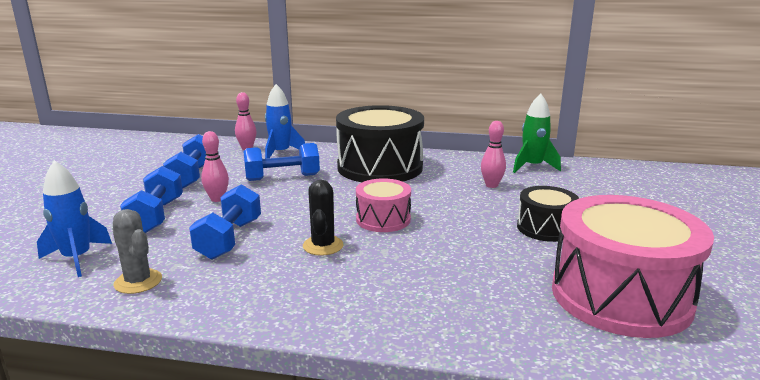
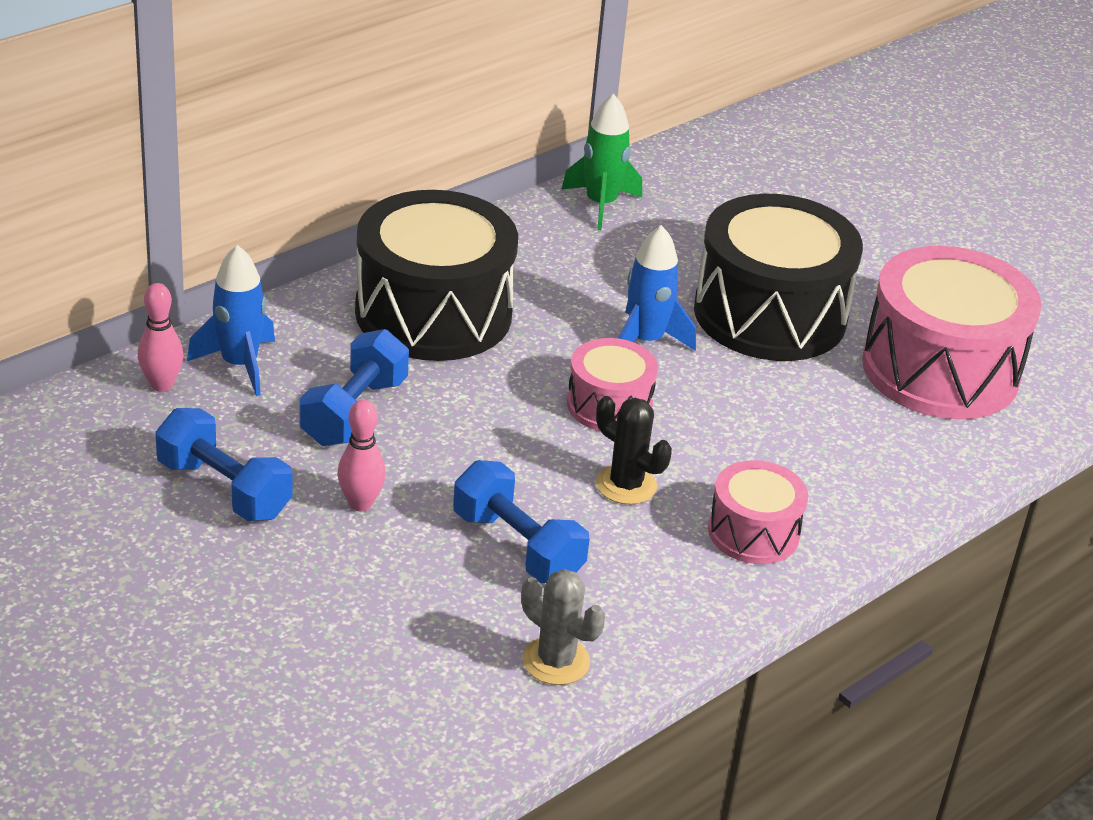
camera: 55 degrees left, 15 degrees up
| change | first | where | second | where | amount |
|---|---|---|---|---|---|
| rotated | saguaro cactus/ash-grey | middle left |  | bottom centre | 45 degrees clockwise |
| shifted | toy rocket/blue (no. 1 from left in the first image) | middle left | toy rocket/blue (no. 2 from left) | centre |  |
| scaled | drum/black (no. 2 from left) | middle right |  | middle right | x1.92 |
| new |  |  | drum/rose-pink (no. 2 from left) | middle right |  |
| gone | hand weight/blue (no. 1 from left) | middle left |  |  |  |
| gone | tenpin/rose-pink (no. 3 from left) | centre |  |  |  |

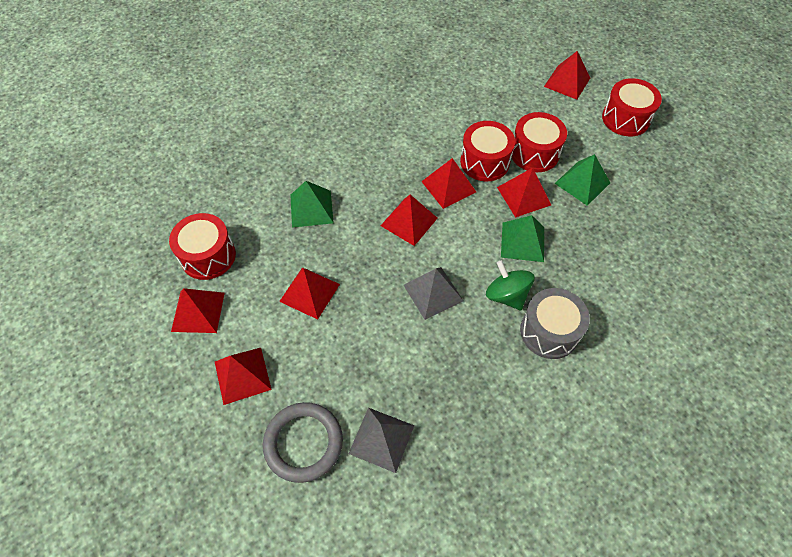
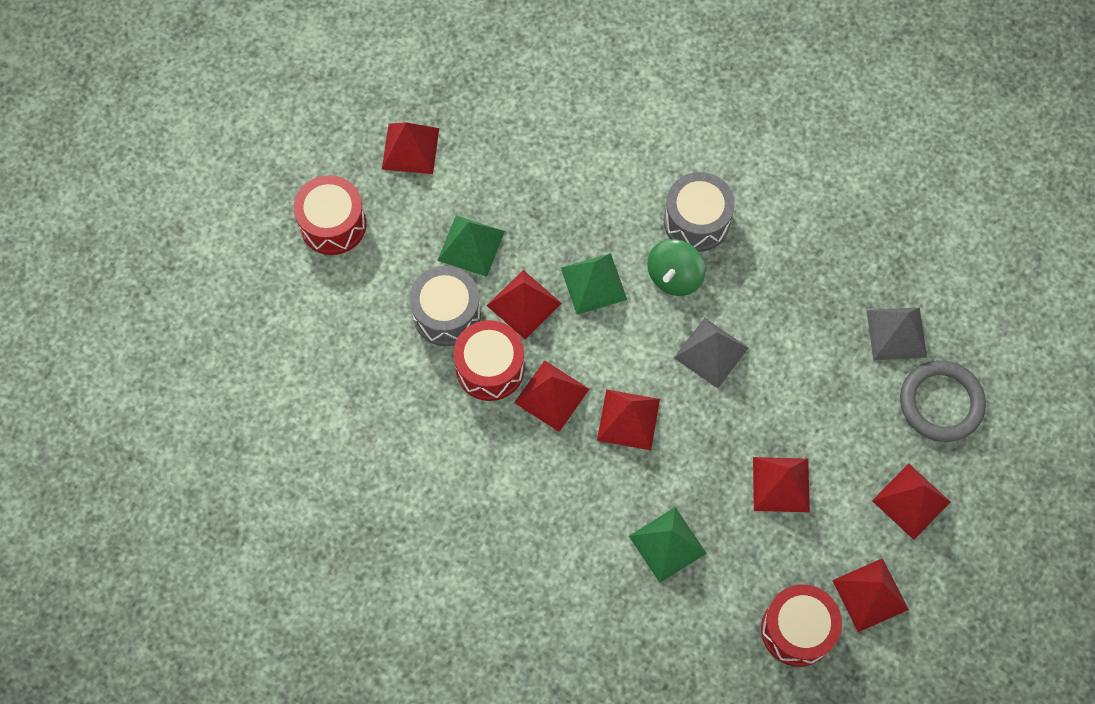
camera: 115 degrees left, 10 degrees up
| change | first | where | second | where | amount |
|---|---|---|---|---|---|
| shifted | pyramid/crimson (no. 7 from left in the first image) | top right | pyramid/crimson (no. 1 from left) | top centre |  |
| repainted | drum/crimson (no. 3 from left) | top right | drum/ash-grey (no. 1 from left) | centre |  |

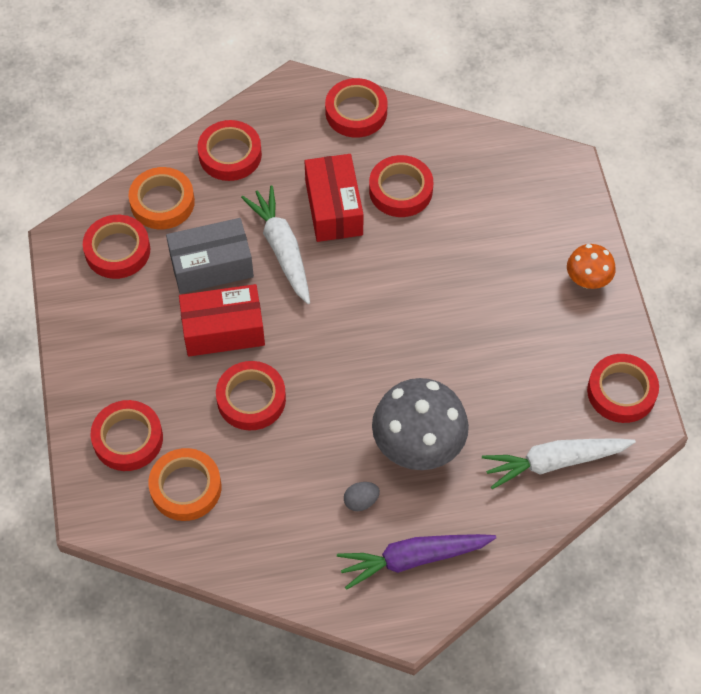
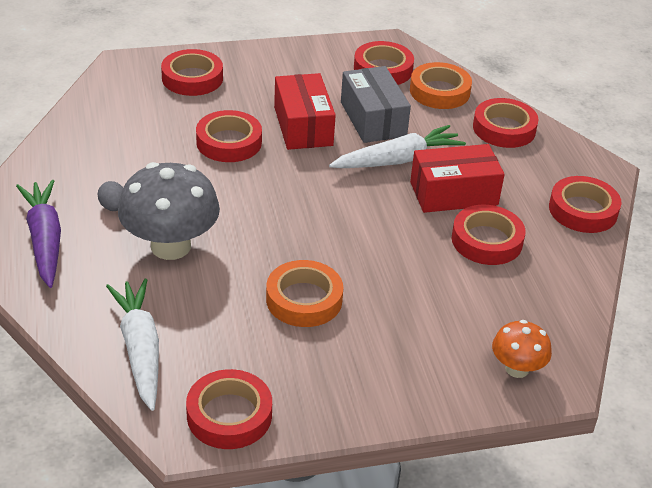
camera: 85 degrees right, 20 degrees down
| change | first | where | second | where | amount |
|---|---|---|---|---|---|
| shifted | sticky tape/orange (no. 2 from left in the first image) | bottom left | sticky tape/orange (no. 1 from left) | centre |  |
| shifted | mushroom/orange | middle right |  | bottom right |  |

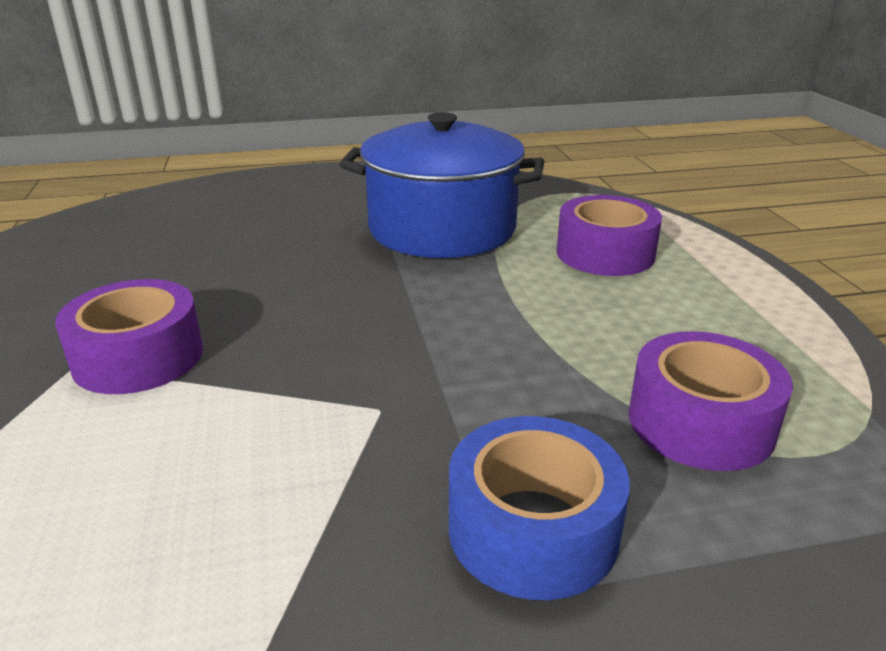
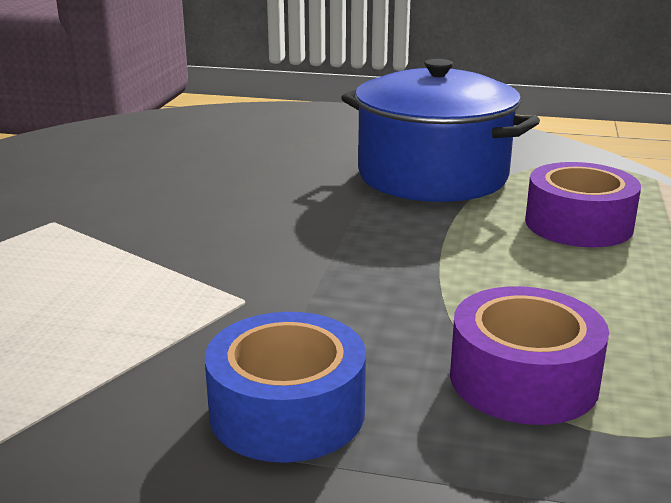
camera: 25 degrees right, 5 degrees down
| change | first | where | second | where | amount |
|---|---|---|---|---|---|
| gone | sticky tape/royal purple (no. 1 from left) | middle left |  |  |  |

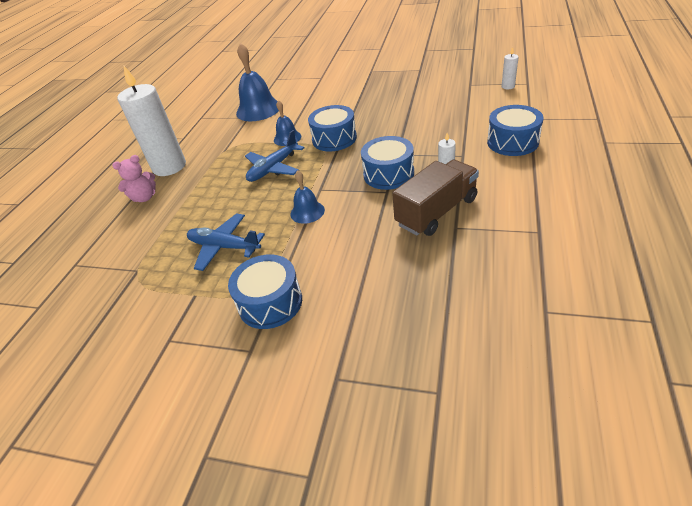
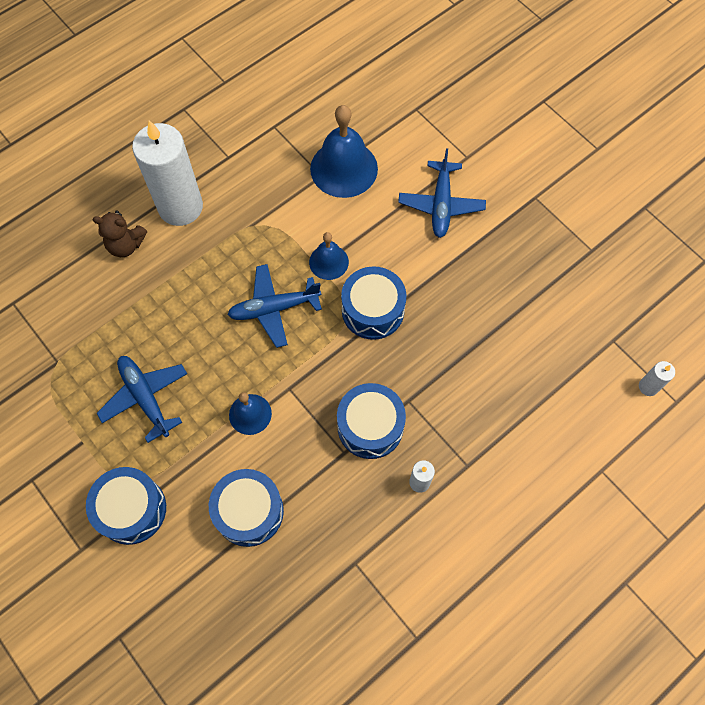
camera: 30 degrees right, 25 degrees up
| change | first | where | second | where | amount |
|---|---|---|---|---|---|
| repainted | stuffed bear/rose-pink | middle left | stuffed bear/dark brown | top left |  |
| shifted | drum/blue (no. 4 from left in the first image) | top right | drum/blue (no. 2 from left) | bottom centre |  |
| new |  |  | toy plane/blue (no. 3 from left) | top centre |  |
| gone | toy truck/dark brown | centre |  |  |  |

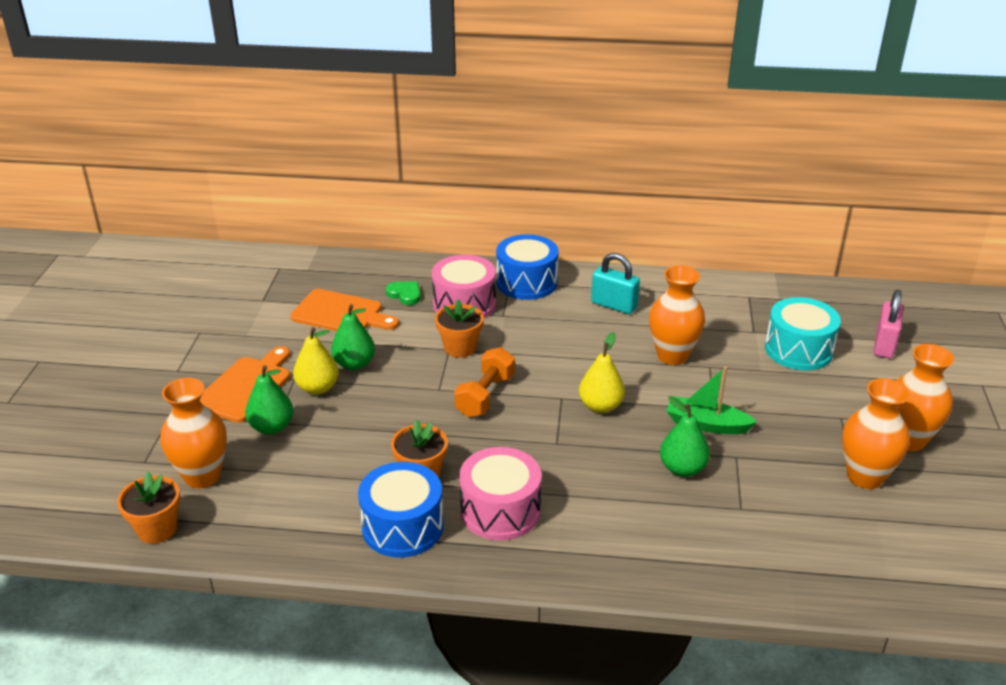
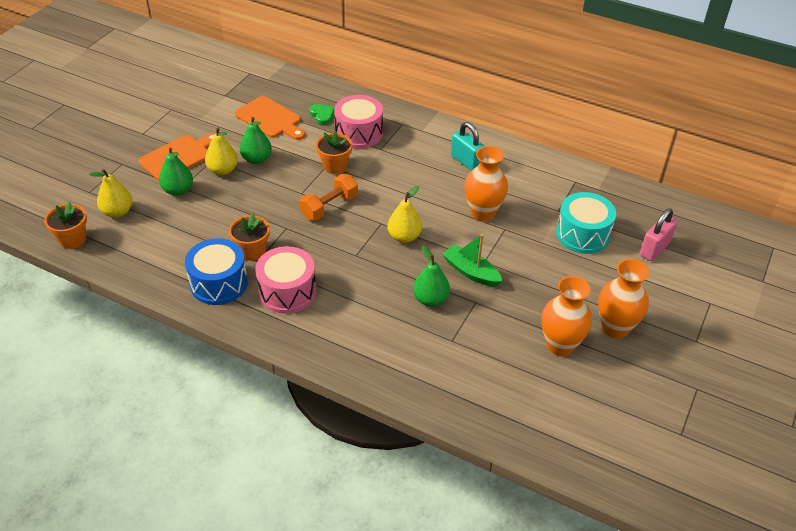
camera: 20 degrees right, 10 degrees up
| change | first | where | second | where | amount |
|---|---|---|---|---|---|
| swapped | vase/orange (no. 1 from left) | middle left | pear fruit/golden (no. 1 from left) | middle left |  |
| gone | drum/blue (no. 2 from left) | centre |  |  |  |

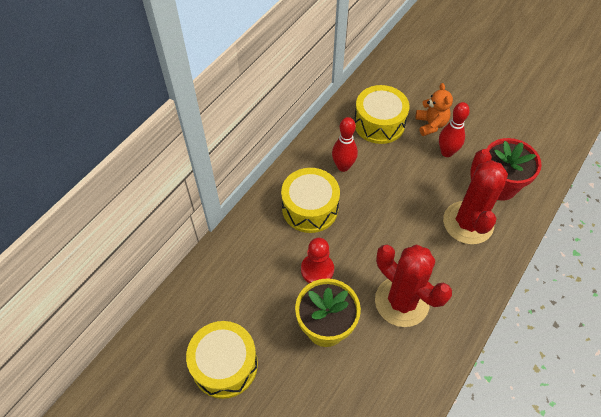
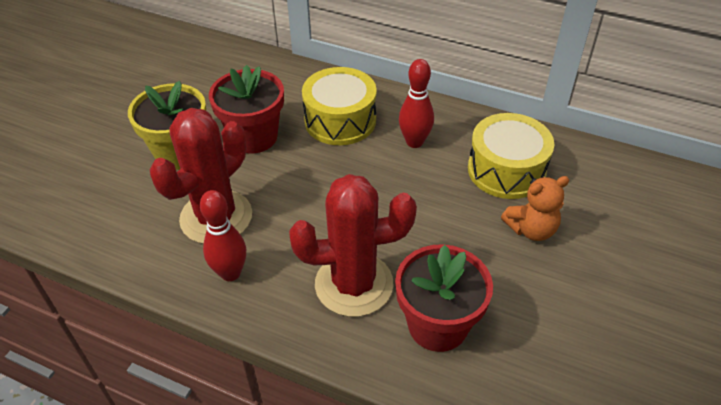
camera: 80 degrees right, 10 degrees down
| change | first | where | second | where | amount |
|---|---|---|---|---|---|
| shifted | tenpin/crimson (no. 2 from left in the first image) | top right | tenpin/crimson (no. 1 from left) | middle left |  |
| swapped | chess pawn/crimson | centre | flower pot/crimson (no. 1 from left) | top centre |  |
| gone | drum/golden (no. 1 from left) | bottom centre |  |  |  |

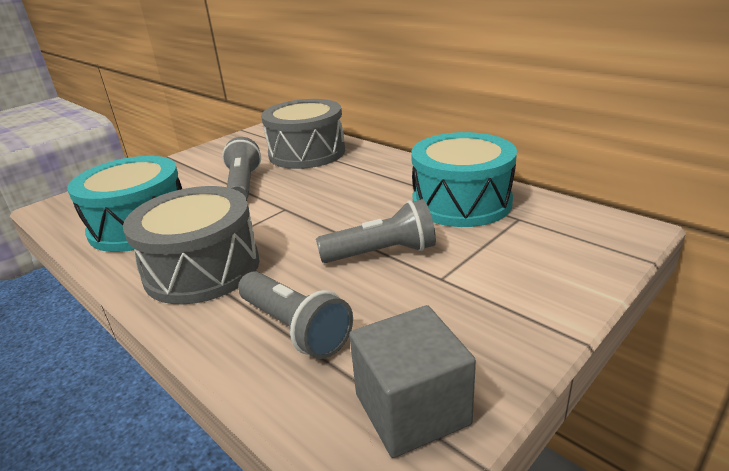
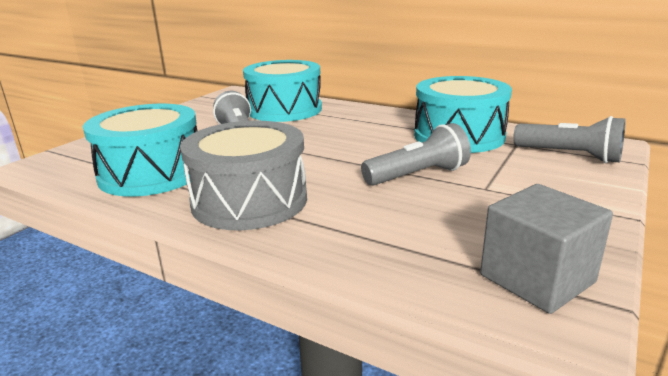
camera: 15 degrees left, 5 degrees down
| change | first | where | second | where | amount |
|---|---|---|---|---|---|
| repainted | drum/ash-grey (no. 2 from left) | top centre | drum/teal (no. 2 from left) | top centre |  |
| shifted | pocket torch/ash-grey (no. 2 from left in the first image) | bottom centre | pocket torch/ash-grey (no. 3 from left) | middle right |  |

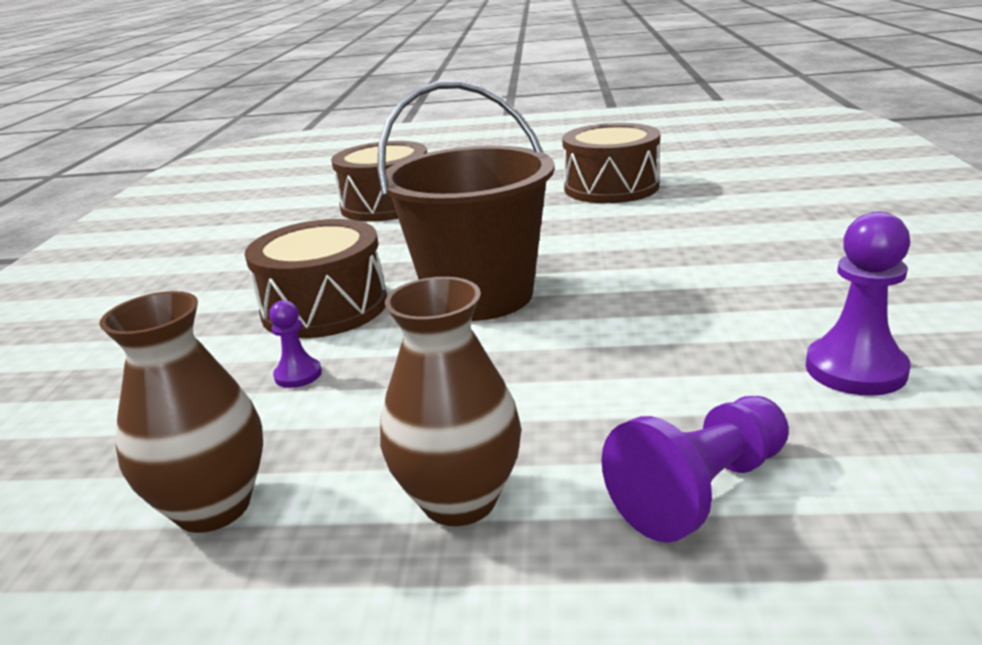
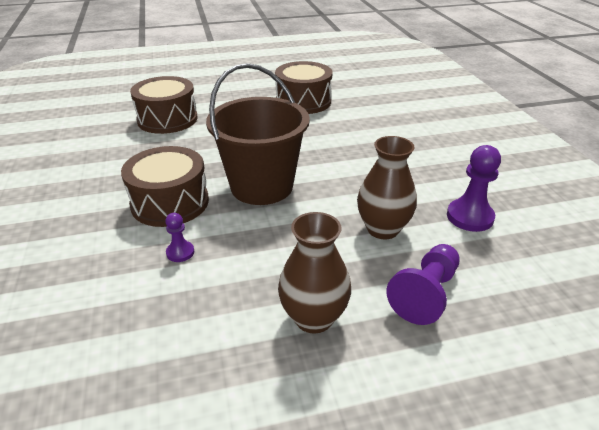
camera: 20 degrees left, 10 degrees up
| change | first | where | second | where | amount |
|---|---|---|---|---|---|
| shifted | vase/dark brown (no. 1 from left in the first image) | middle left | vase/dark brown (no. 2 from left) | centre |  |

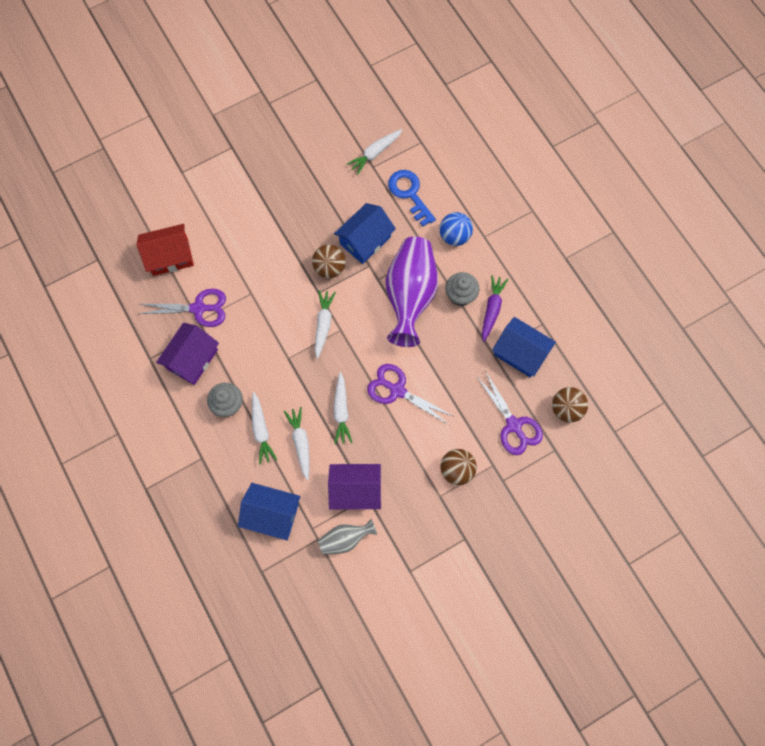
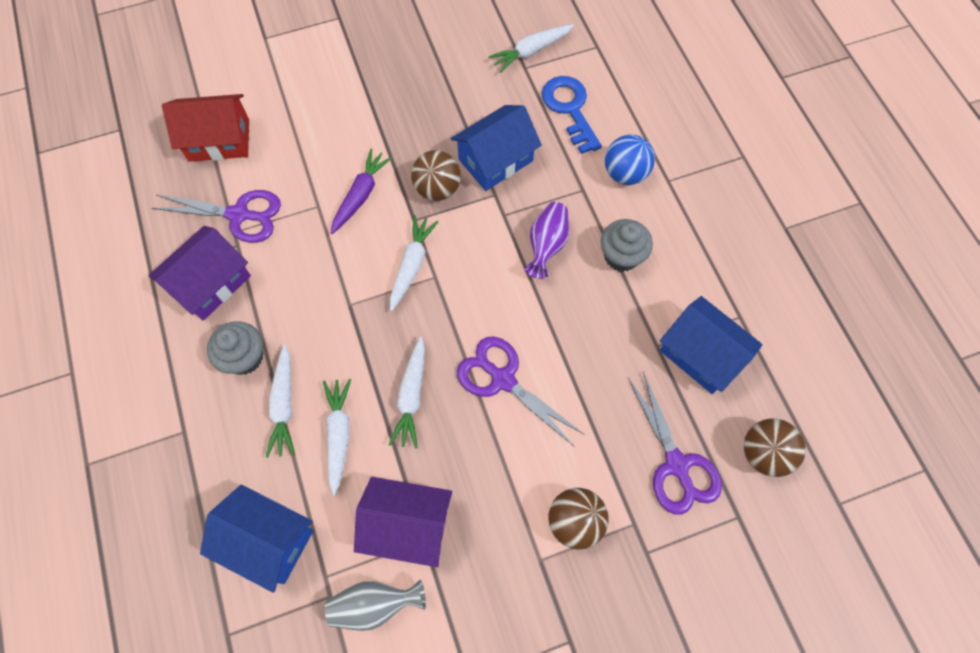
camera: 10 degrees right, 5 degrees down
| change | first | where | second | where | amount |
|---|---|---|---|---|---|
| shifted | root vegetable/royal purple | centre |  | top centre |  |
| scaled | vase/royal purple | centre |  | centre | x0.49 |

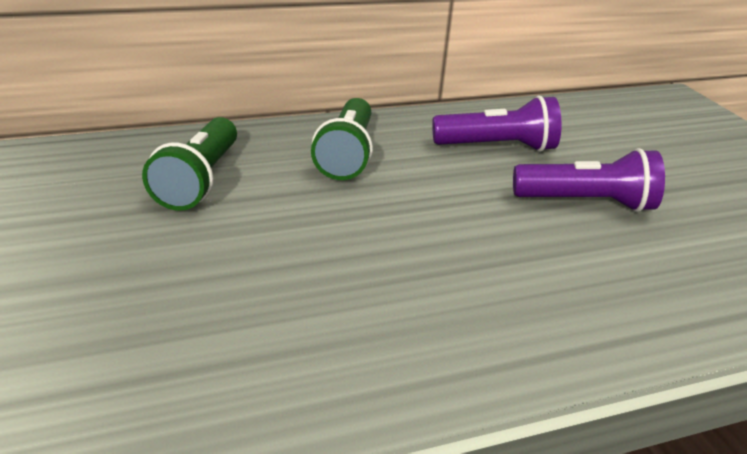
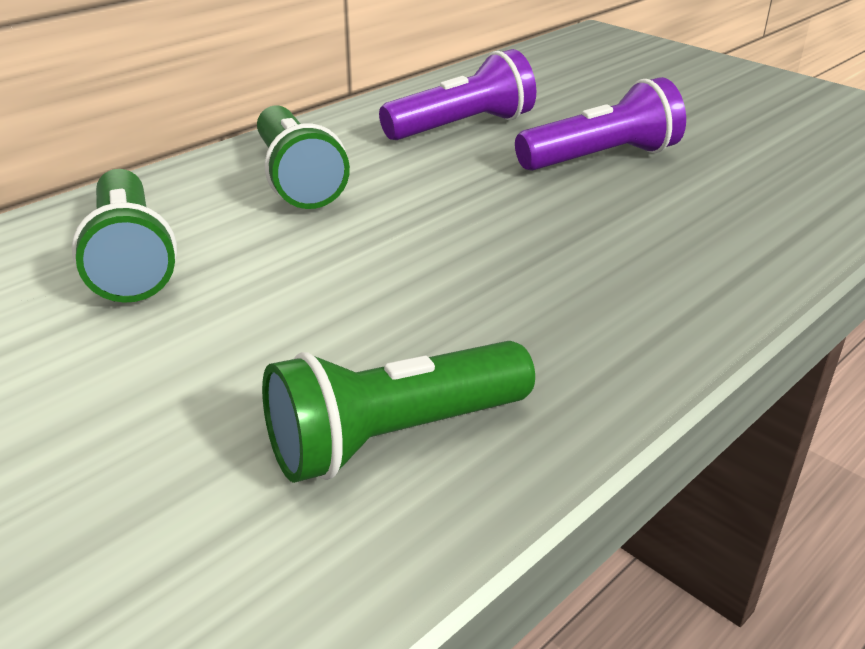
camera: 25 degrees left, 0 degrees up
| change | first | where | second | where | amount |
|---|---|---|---|---|---|
| new |  |  | pocket torch/emerald (no. 3 from left) | centre |  |

